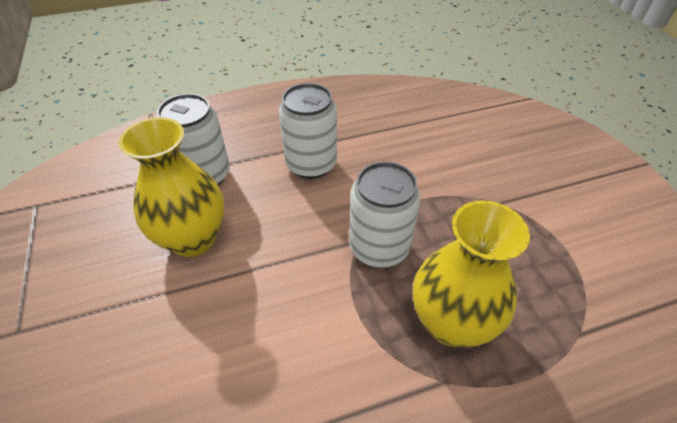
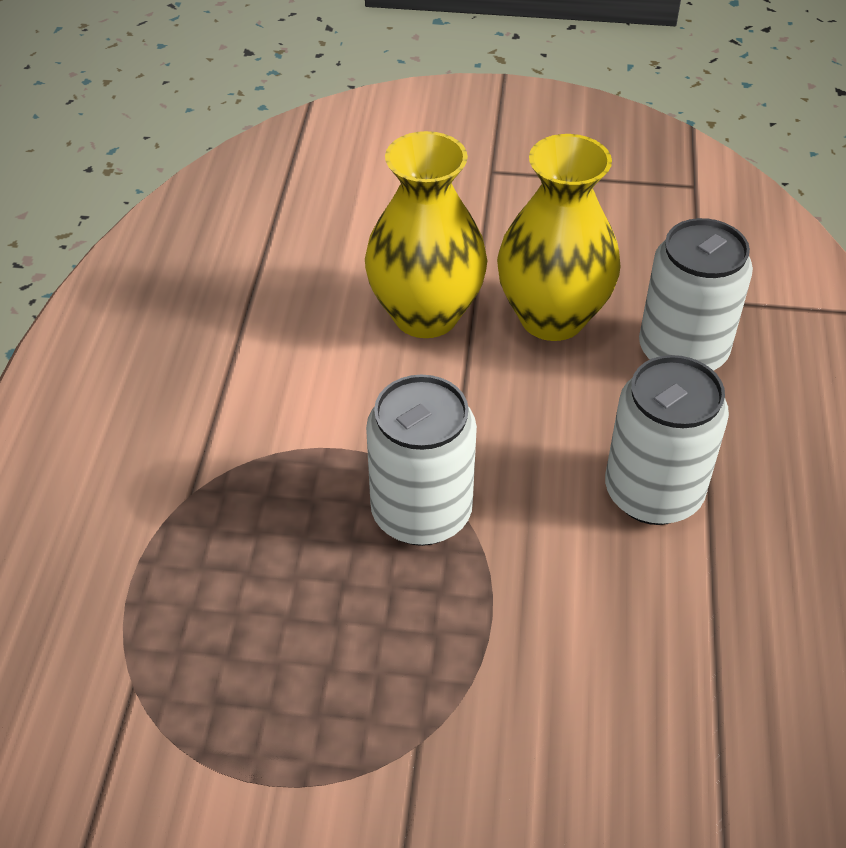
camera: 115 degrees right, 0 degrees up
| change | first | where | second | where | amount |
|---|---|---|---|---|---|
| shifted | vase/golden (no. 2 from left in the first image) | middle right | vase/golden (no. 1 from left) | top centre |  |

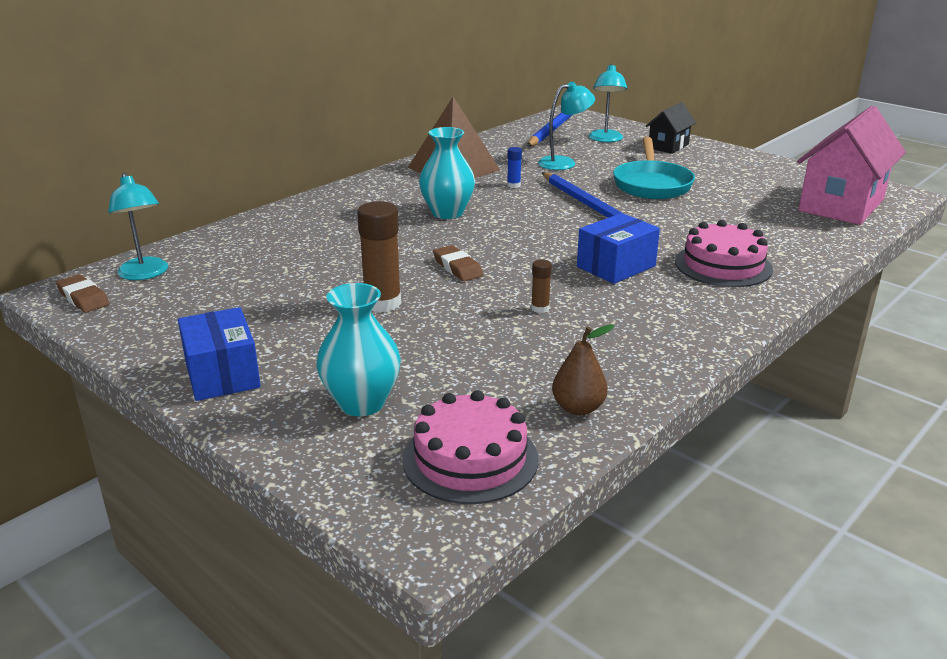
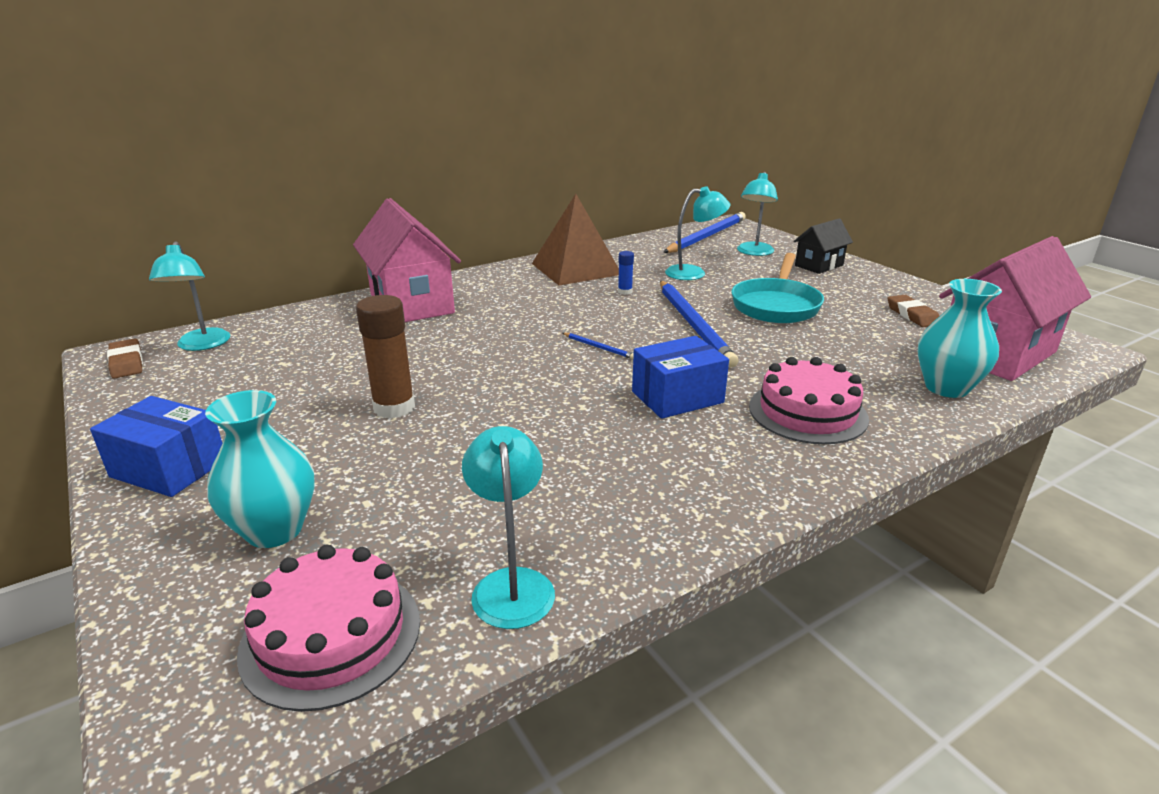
camera: 15 degrees right, 0 degrees up
| change | first | where | second | where | amount |
|---|---|---|---|---|---|
| rotated | package/blue (no. 1 from left) | middle left |  | middle left | 60 degrees counterclockwise |
| new |  |  | cottage/rose-pink (no. 1 from left) | top centre |  |
| swapped | pear fruit/dark brown | centre | reading lamp/teal (no. 2 from left) | centre |  |
| new |  |  | lead pencil/blue (no. 1 from left) | centre |  |
| shifted | gum eraser/dark brown (no. 2 from left) | centre |  | middle right |  |
| shifted | vase/teal (no. 2 from left) | top centre |  | middle right |  |
| gone | glue/dark brown (no. 2 from left) | centre |  |  |  |

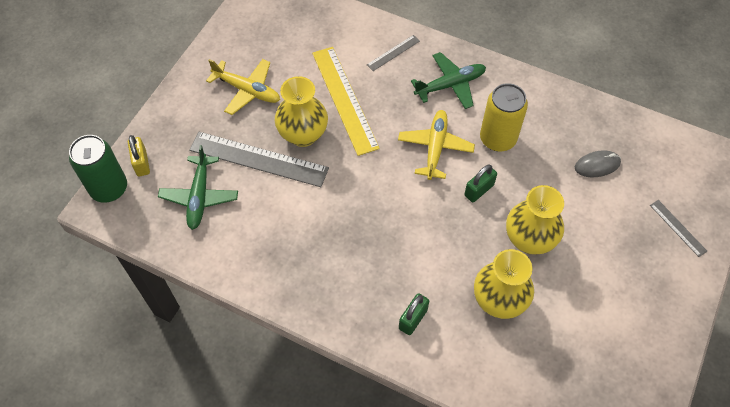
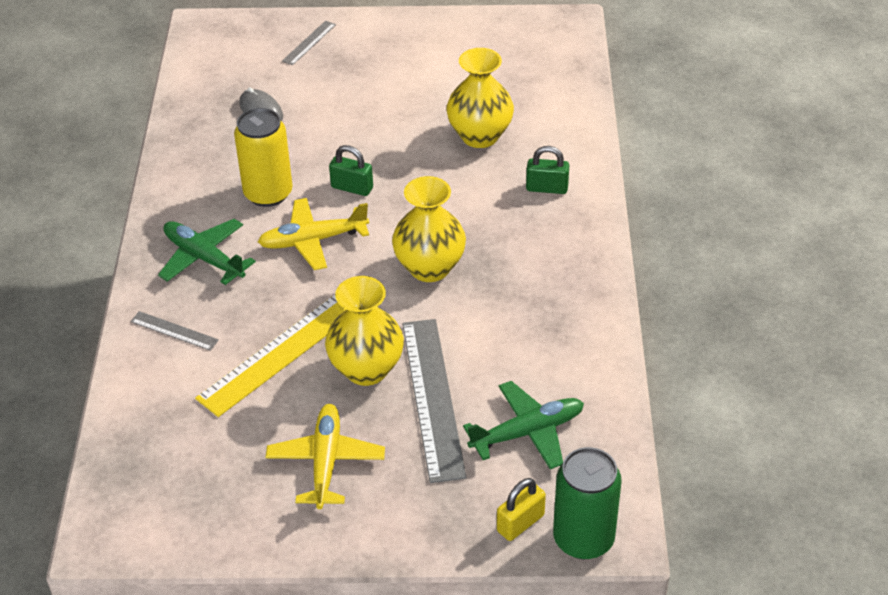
camera: 115 degrees left, 15 degrees down
| change | first | where | second | where | amount |
|---|---|---|---|---|---|
| shifted | vase/golden (no. 3 from left in the first image) | middle right | vase/golden (no. 2 from left) | centre |  |

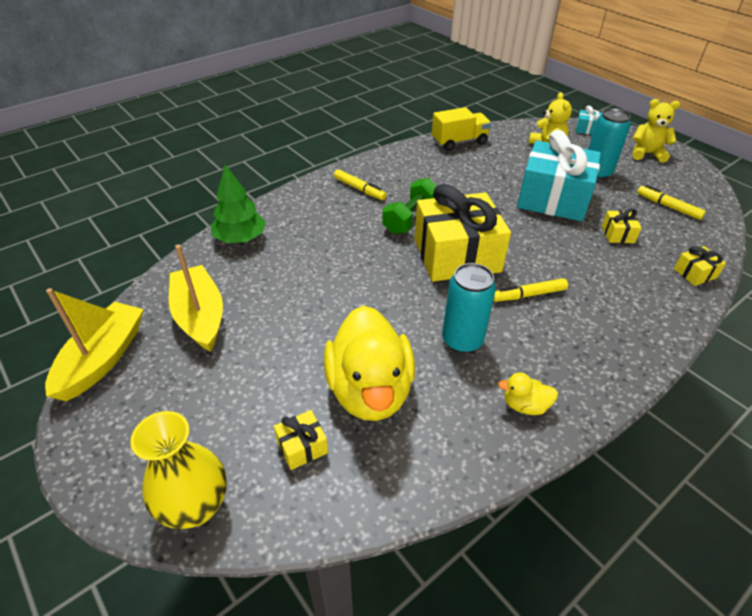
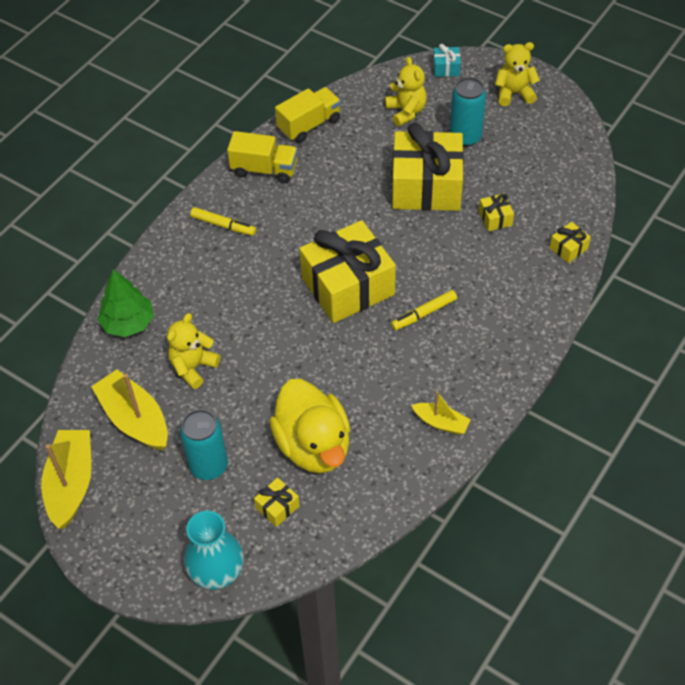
camera: 15 degrees left, 10 degrees up
| change | first | where | second | where | amount |
|---|---|---|---|---|---|
| new |  |  | stuffed bear/golden (no. 1 from left) | middle left |  |
| shifted | tin/teal (no. 1 from left) | centre |  | middle left |  |
| repainted | vase/golden | bottom left | vase/teal | bottom left |  |
| new |  |  | toy truck/golden (no. 1 from left) | top centre |  |
| repainted | present/teal (no. 1 from left) | top right | present/golden (no. 3 from left) | top centre |  |
| swapped | rubber duck/golden (no. 2 from left) | middle right | sailboat/golden (no. 3 from left) | centre |  |
| gone | hand weight/emerald | centre |  |  |  |
| gone | marker/golden (no. 3 from left) | top right |  |  |  |

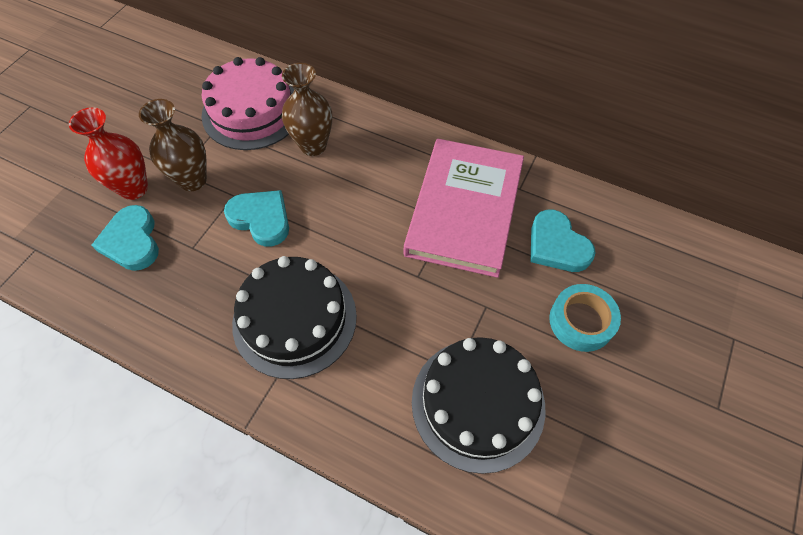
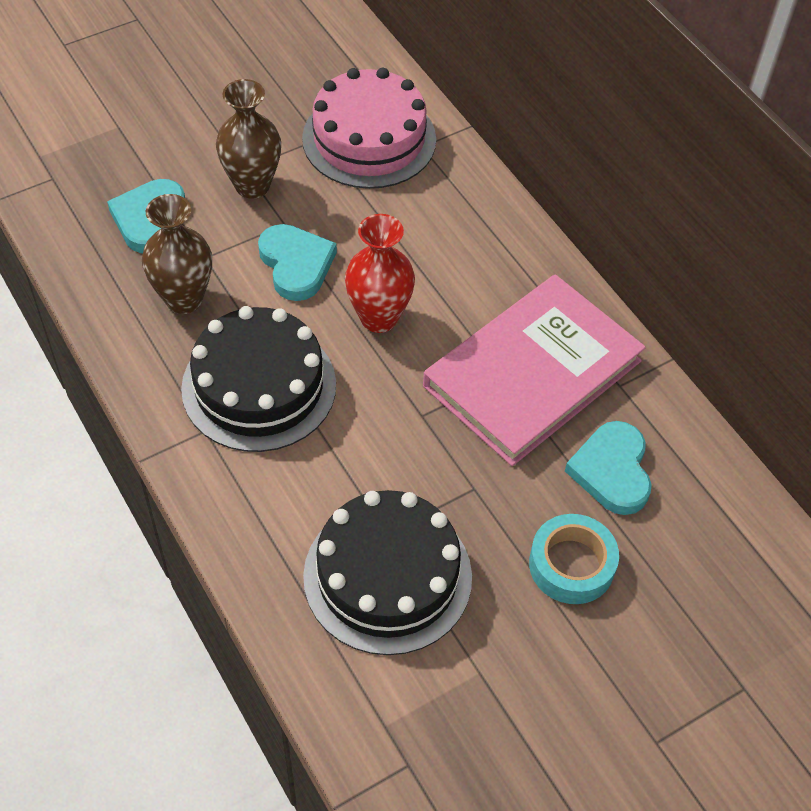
camera: 30 degrees right, 5 degrees down
| change | first | where | second | where | amount |
|---|---|---|---|---|---|
| shifted | vase/dark brown (no. 2 from left in the first image) | top centre | vase/dark brown (no. 1 from left) | top left |  |
| shifted | vase/crimson | top left |  | centre |  |

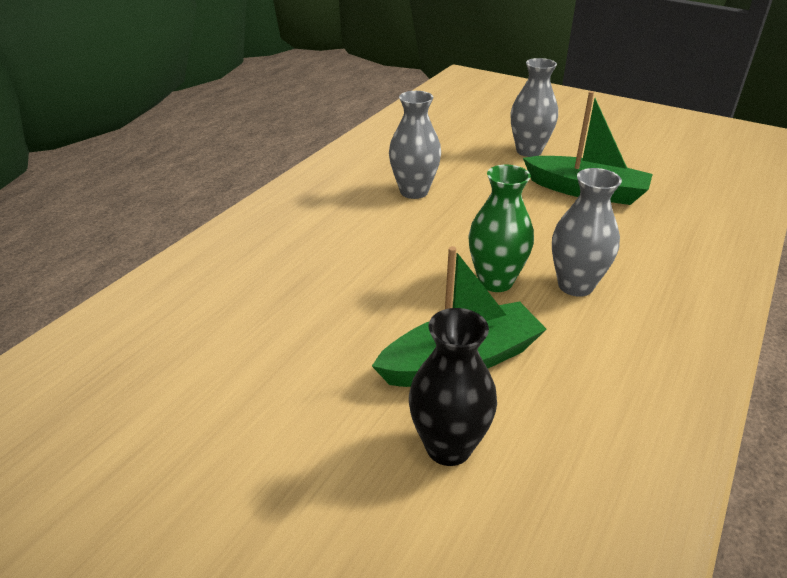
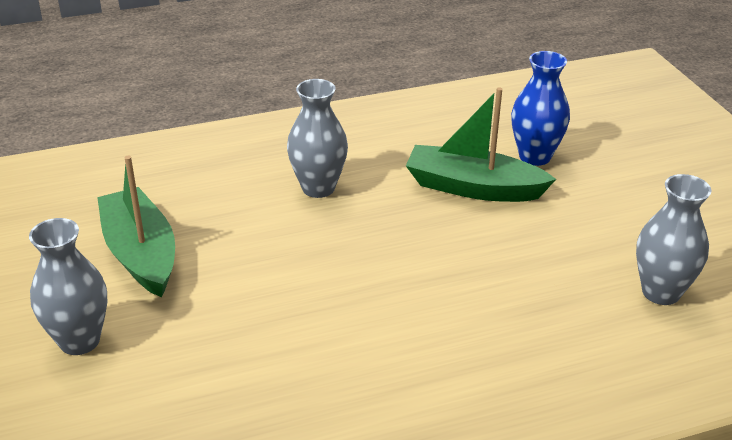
camera: 140 degrees left, 0 degrees up
| change | first | where | second | where | amount |
|---|---|---|---|---|---|
| repainted | vase/black | bottom centre | vase/blue | top right |  |
| shifted | vase/ash-grey (no. 1 from left in the first image) | top centre | vase/ash-grey (no. 3 from left) | middle right |  |
| gone | vase/emerald | centre |  |  |  |

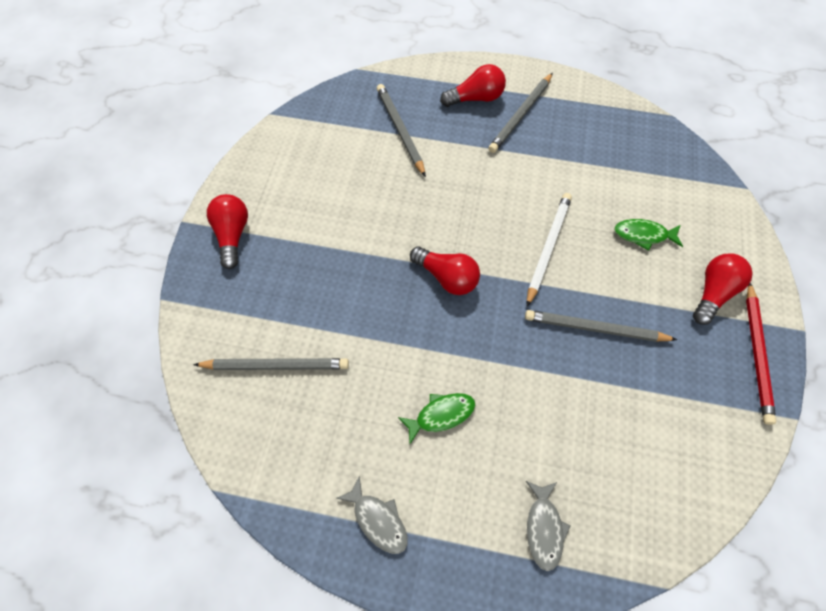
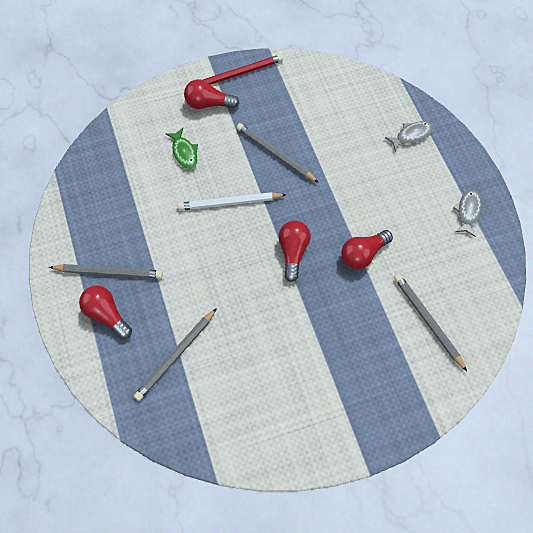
camera: 120 degrees left, 0 degrees up
| change | first | where | second | where | amount |
|---|---|---|---|---|---|
| rotated | lead pencil/ash-grey (no. 4 from left in the first image) | middle right | lead pencil/ash-grey (no. 3 from left) | top centre | 150 degrees clockwise |
| shifted | bulb/crimson (no. 1 from left in the first image) | middle left | bulb/crimson (no. 4 from left) | middle right |  |
| gone | fish/emerald (no. 1 from left) | bottom centre |  |  |  |

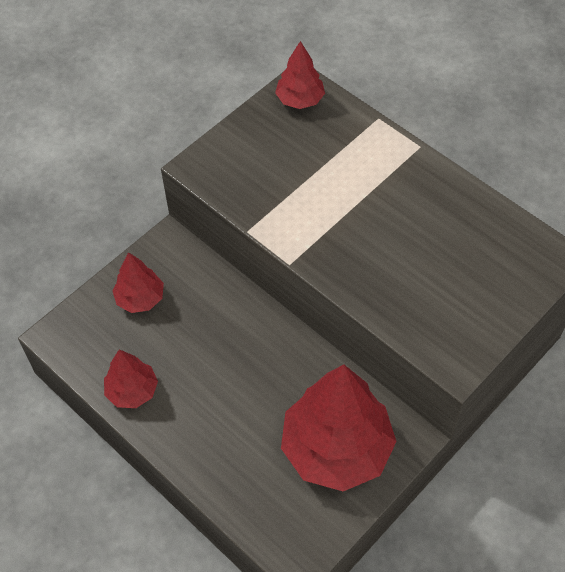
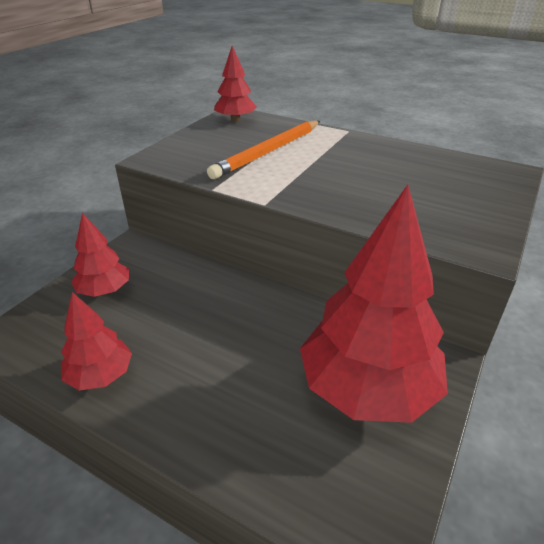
camera: 15 degrees left, 20 degrees down
| change | first | where | second | where | amount |
|---|---|---|---|---|---|
| new |  |  | lead pencil/orange | top centre |  |

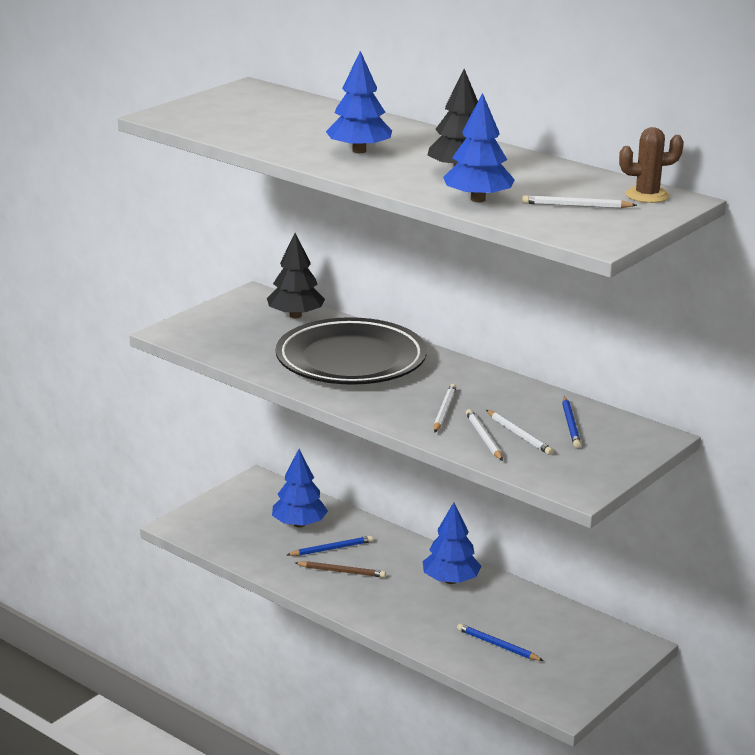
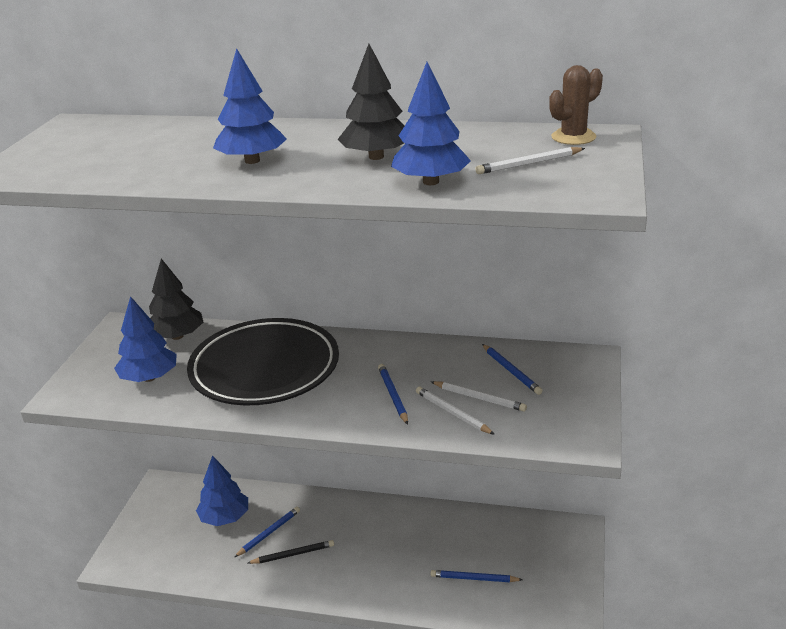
camera: 25 degrees left, 5 degrees up
| change | first | where | second | where | amount |
|---|---|---|---|---|---|
| shifted | fir tree/blue (no. 3 from left in the first image) | bottom centre | fir tree/blue (no. 1 from left) | middle left |  |
| repainted | lead pencil/dark brown | bottom centre | lead pencil/black | bottom centre |  |
| repainted | lead pencil/snow-white (no. 1 from left) | centre | lead pencil/blue (no. 2 from left) | centre |  |

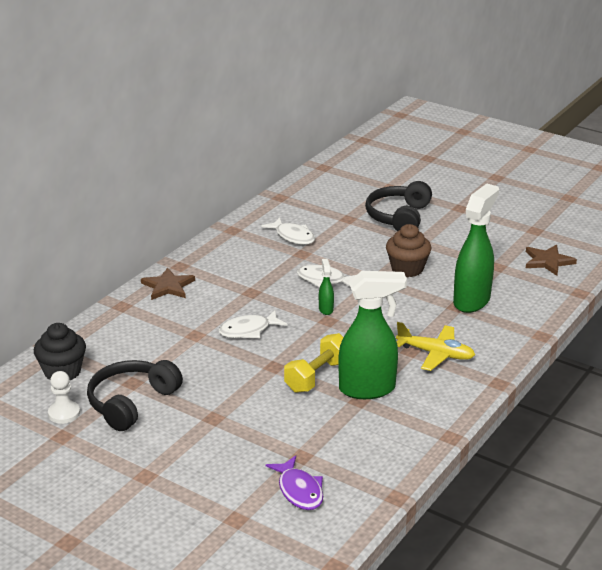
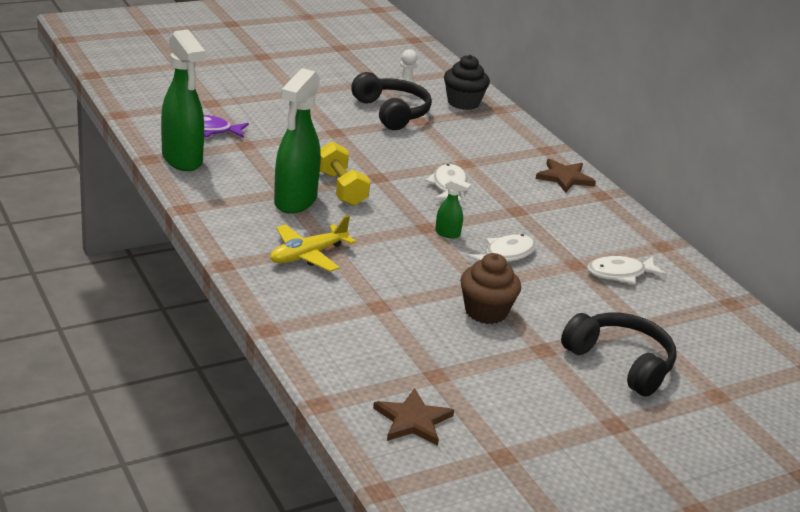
camera: 115 degrees right, 0 degrees up
| change | first | where | second | where | amount |
|---|---|---|---|---|---|
| shifted | sprayer/emerald (no. 3 from left in the first image) | middle right | sprayer/emerald (no. 1 from left) | top left |  |

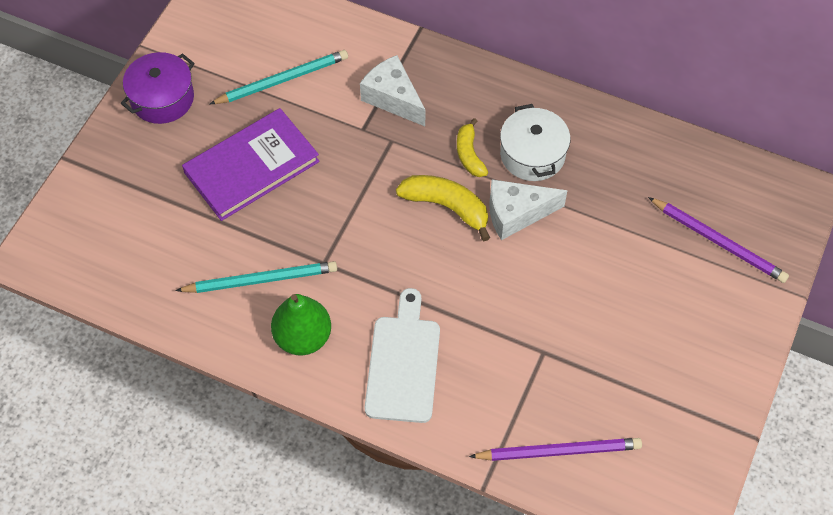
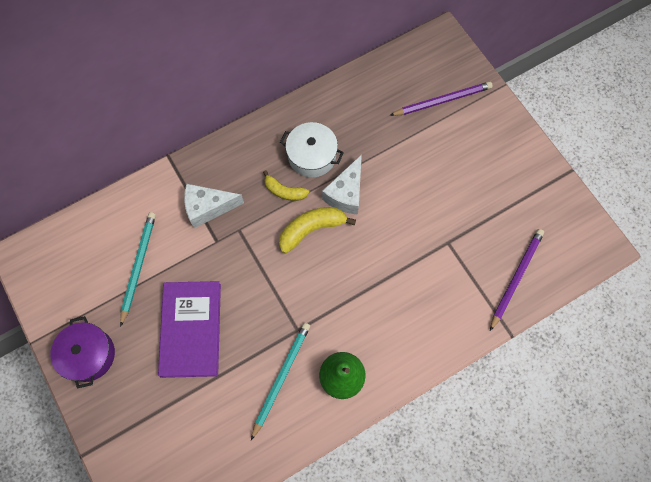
camera: 55 degrees left, 10 degrees up
| change | first | where | second | where | amount |
|---|---|---|---|---|---|
| gone | bread board/snow-white | bottom centre |  |  |  |

